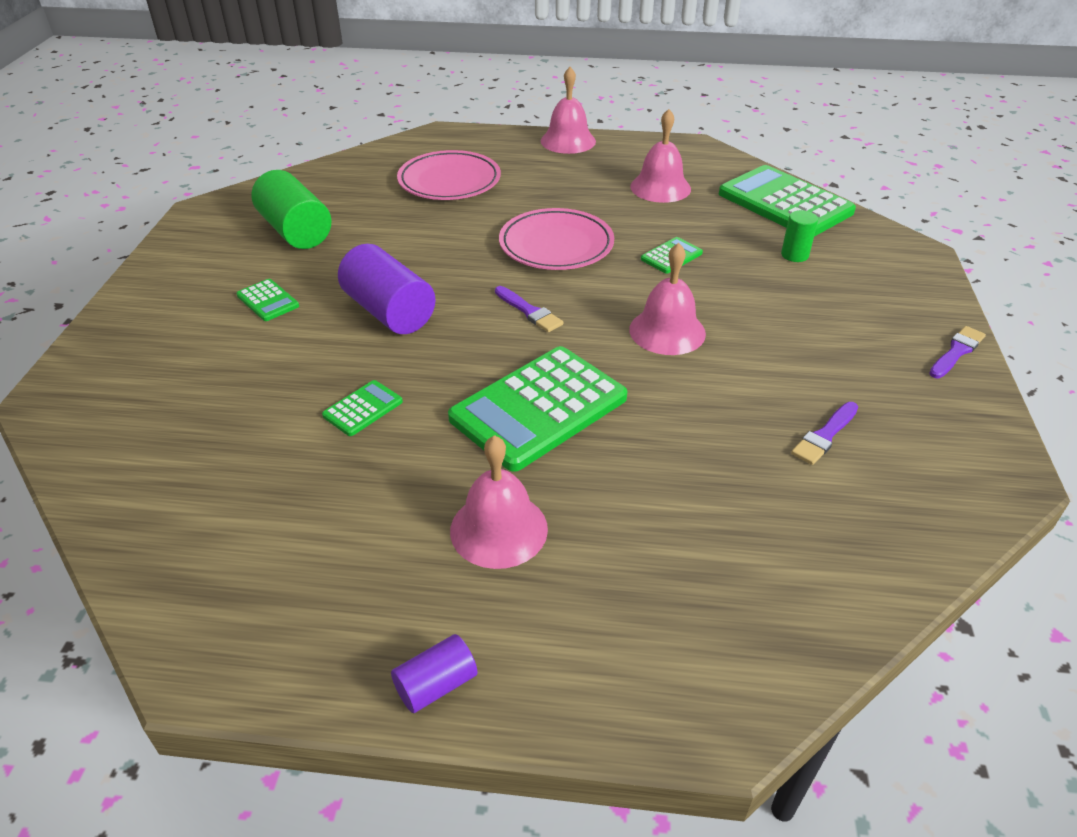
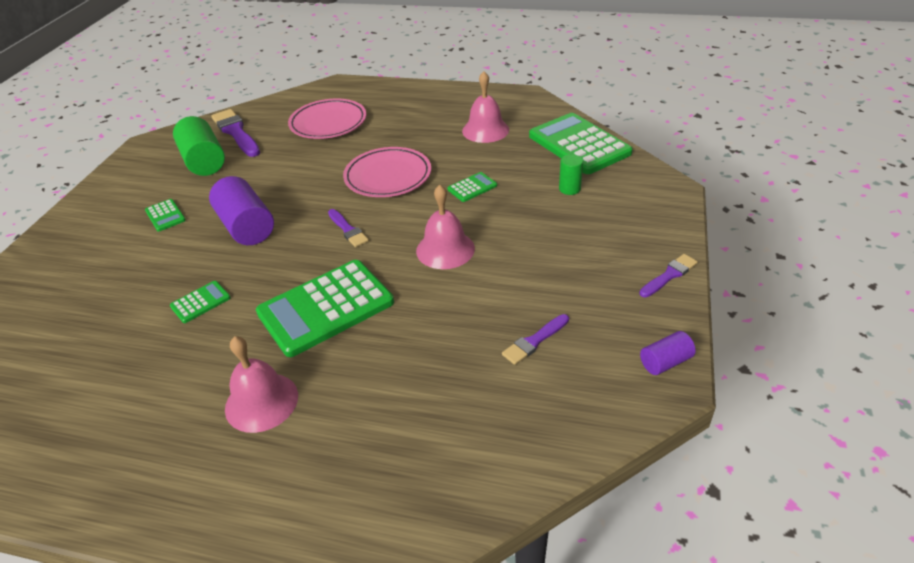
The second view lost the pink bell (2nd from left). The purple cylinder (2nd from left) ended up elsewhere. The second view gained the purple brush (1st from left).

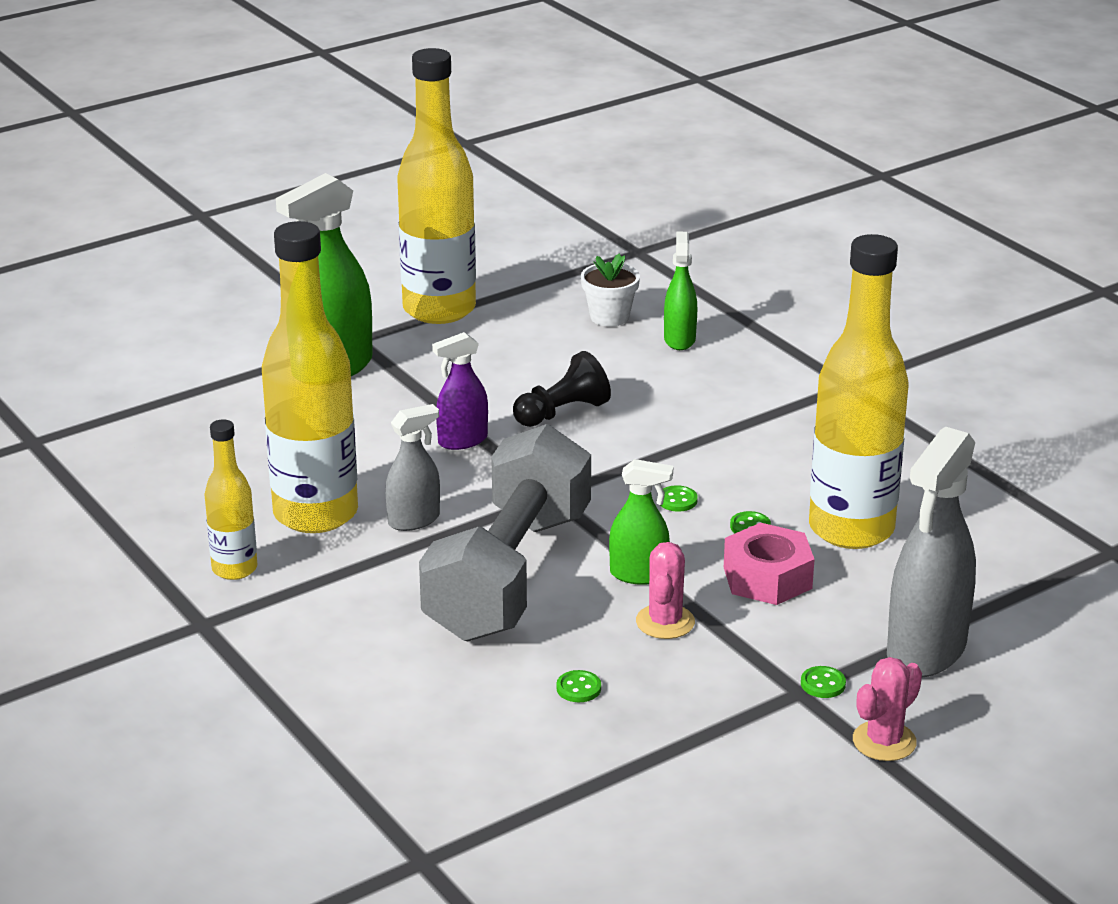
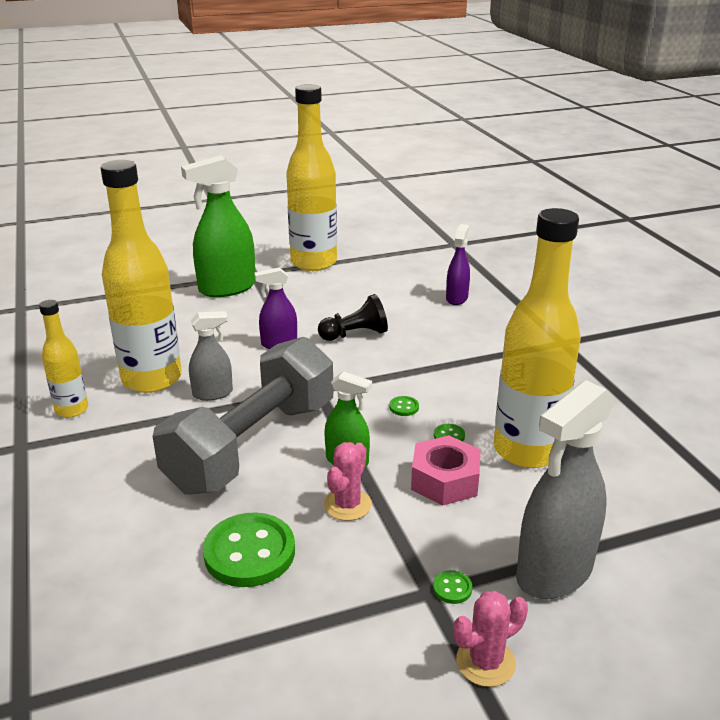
What was the green spray bottle (3rd from left) turned into the purple spray bottle (2nd from left). The second view lost the white flower pot. The size of the green button (1st from left) changed by a factor of 2.43.

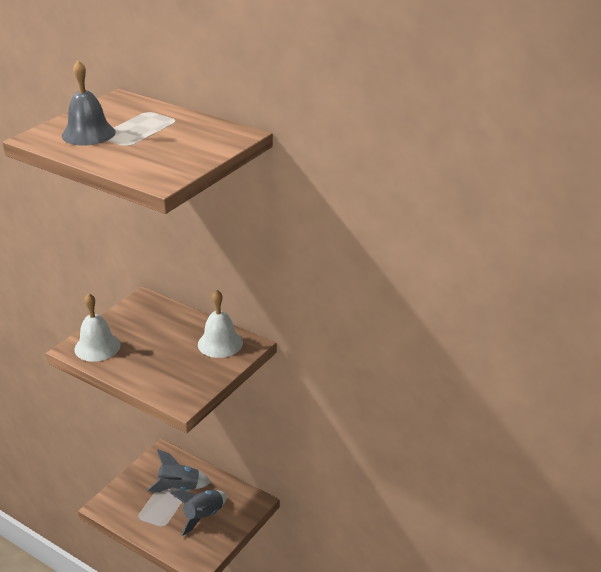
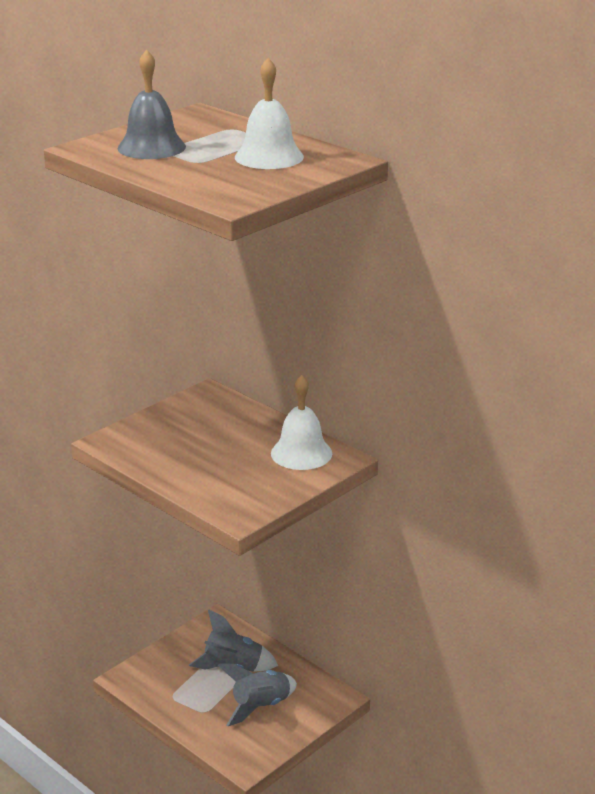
The white bell (1st from left) ended up elsewhere.

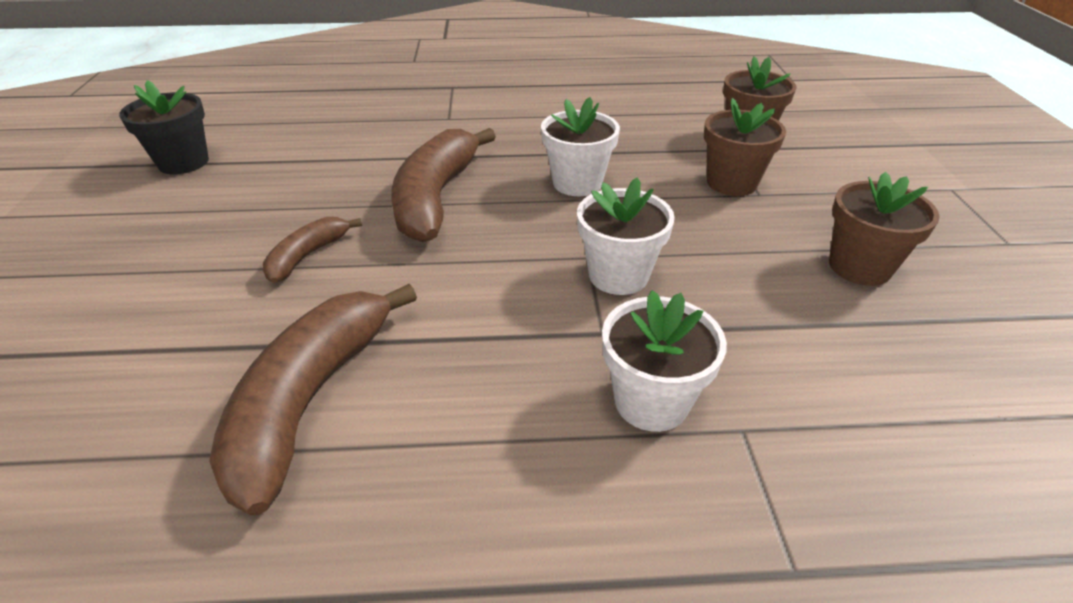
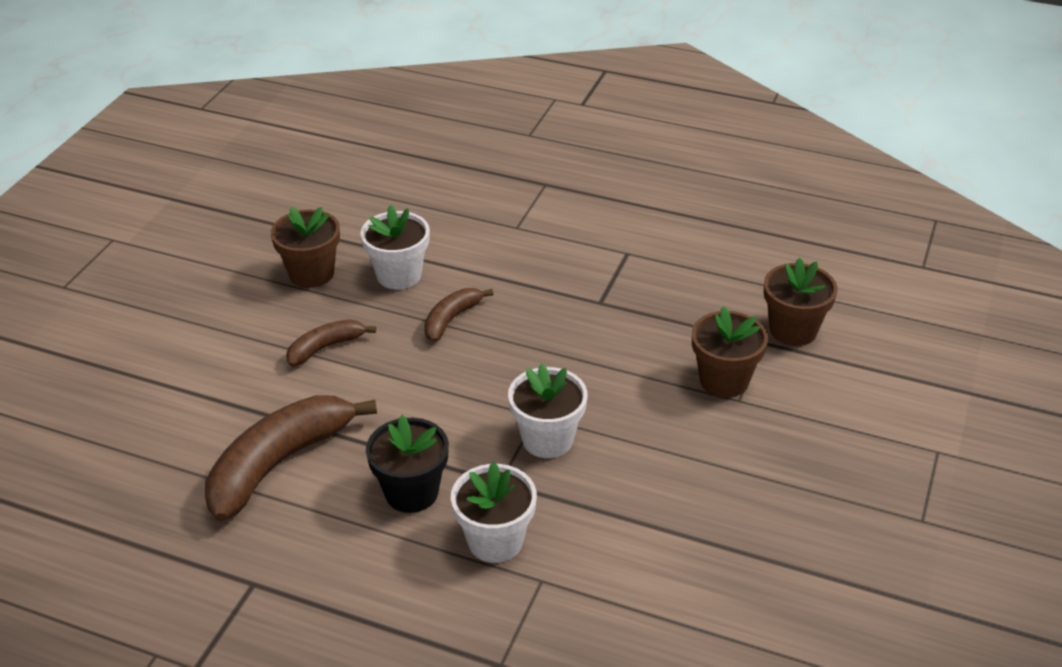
The black flower pot ended up elsewhere. The white flower pot (1st from left) ended up elsewhere. The size of the brown banana (3rd from left) changed by a factor of 0.52. The brown flower pot (3rd from left in the first image) ended up elsewhere.

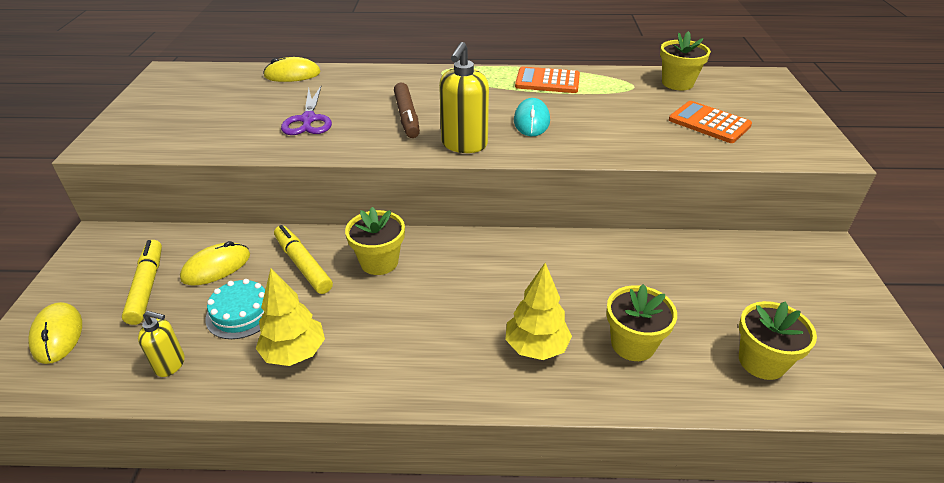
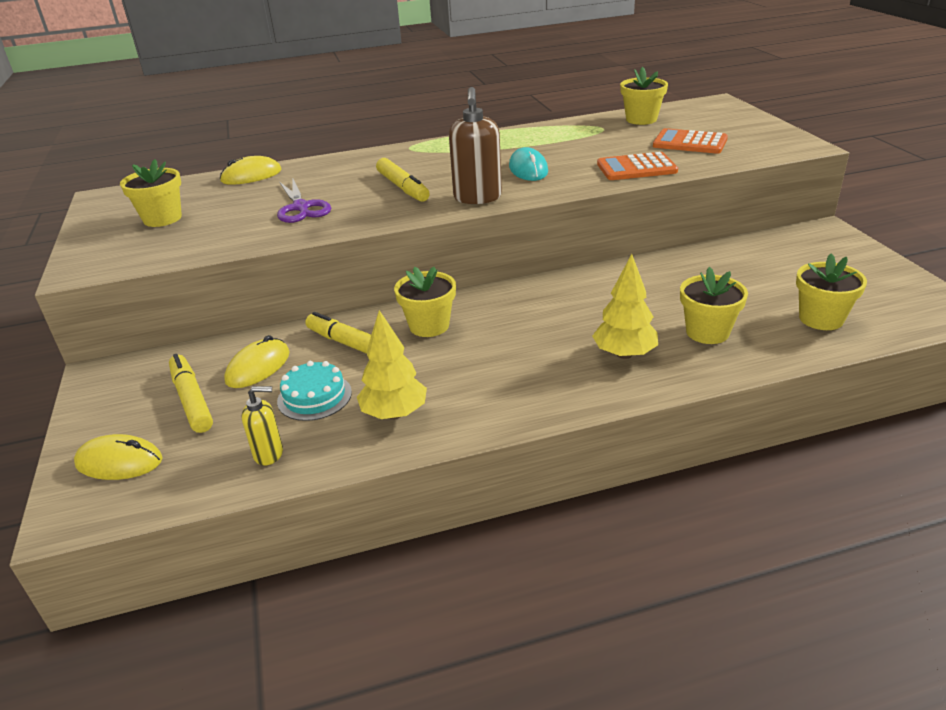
What was the yellow soap dispenser (2nd from left) turned into the brown soap dispenser. The orange calculator (1st from left) ended up elsewhere. What was the brown marker turned into the yellow marker (3rd from left). The yellow mouse (1st from left) ended up facing another way, 45 degrees counterclockwise from before. The second view gained the yellow flower pot (1st from left).

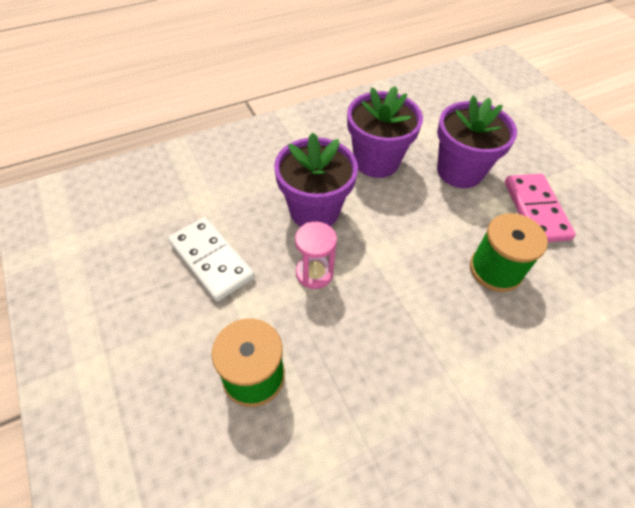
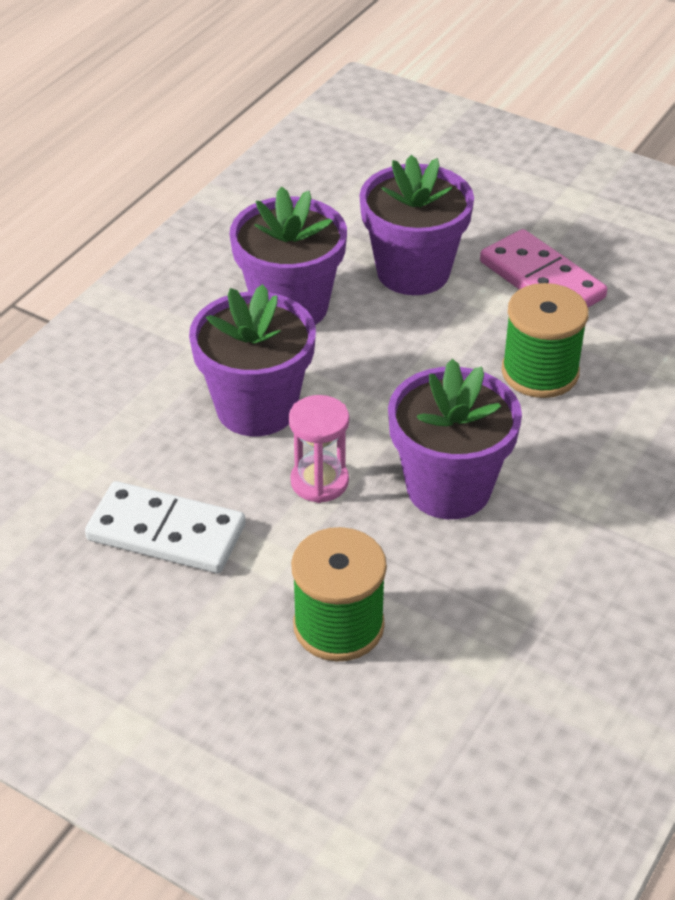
The second view gained the purple flower pot (4th from left).

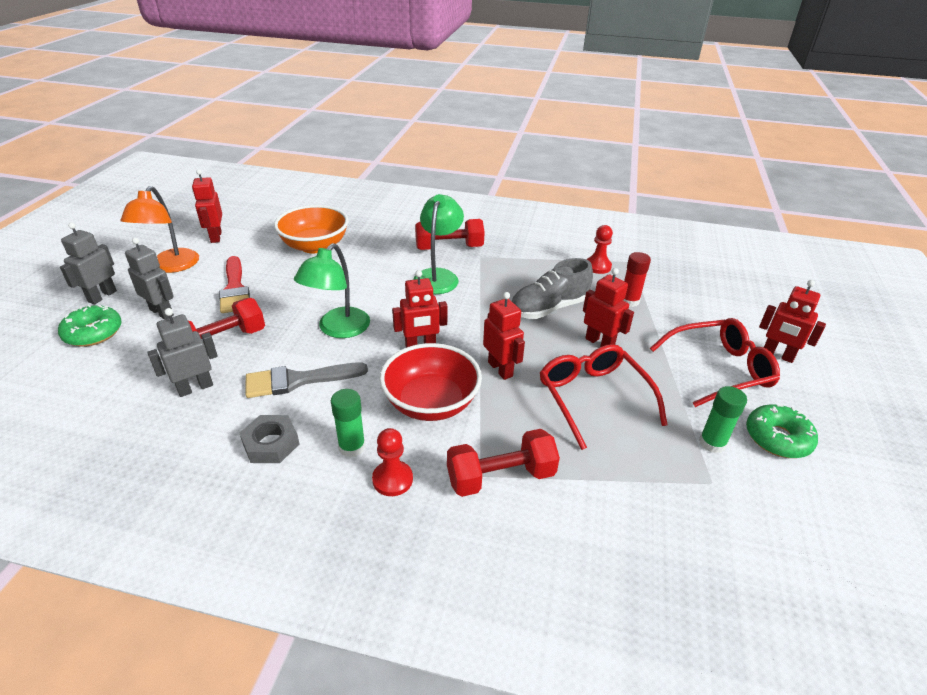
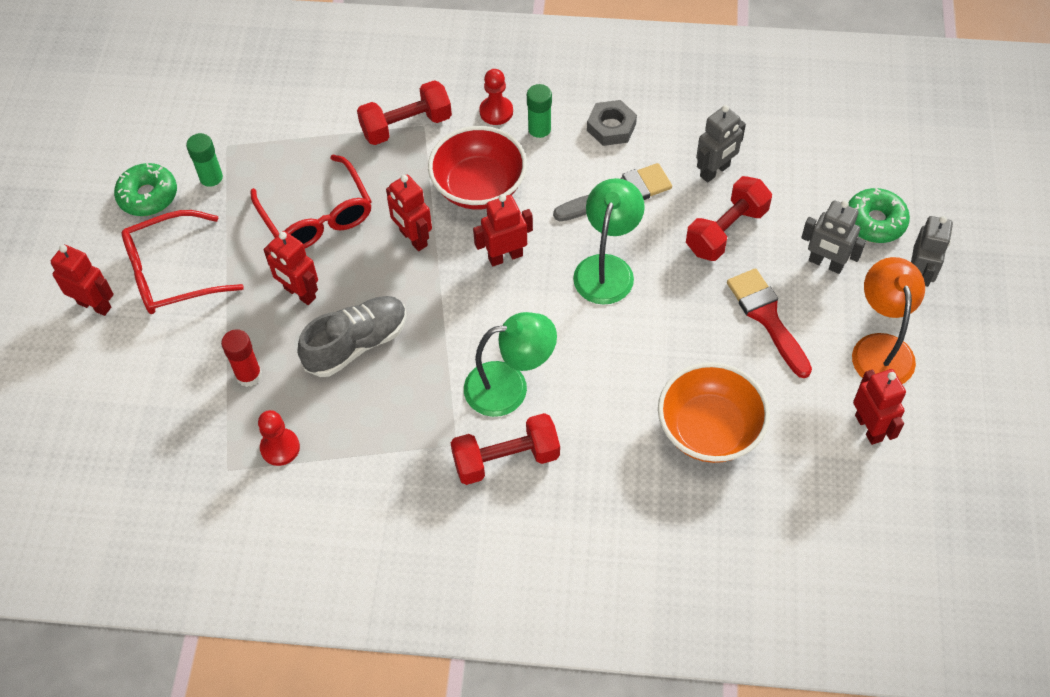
The green lamp (2nd from left in the first image) ended up facing another way, 105 degrees counterclockwise from before.

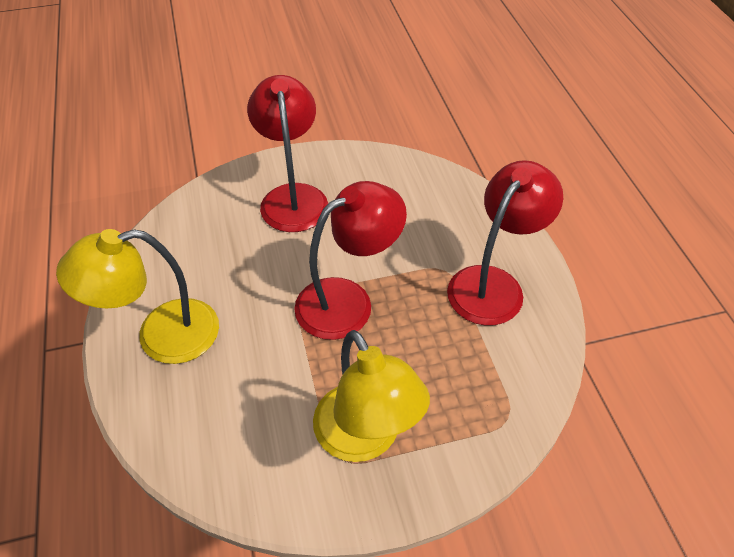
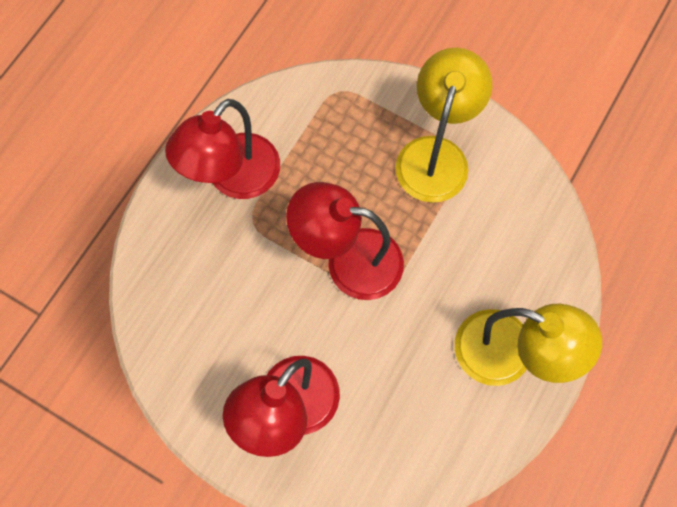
The red lamp (3rd from left in the first image) ended up facing another way, 45 degrees counterclockwise from before.

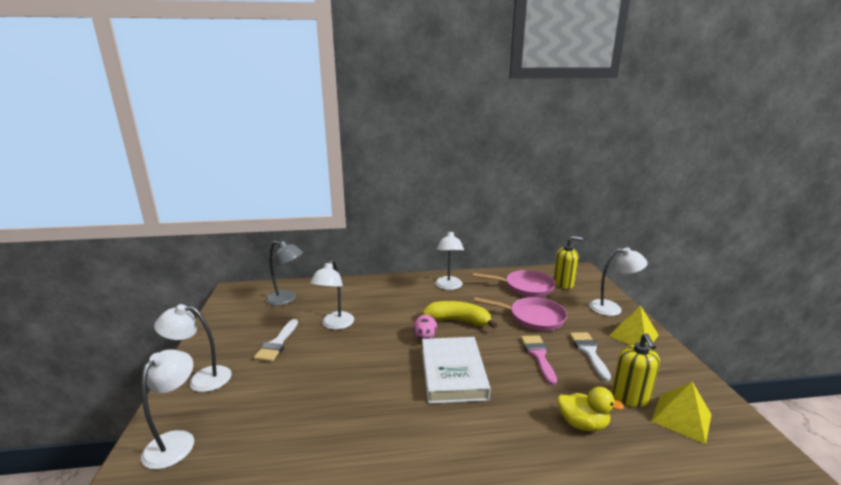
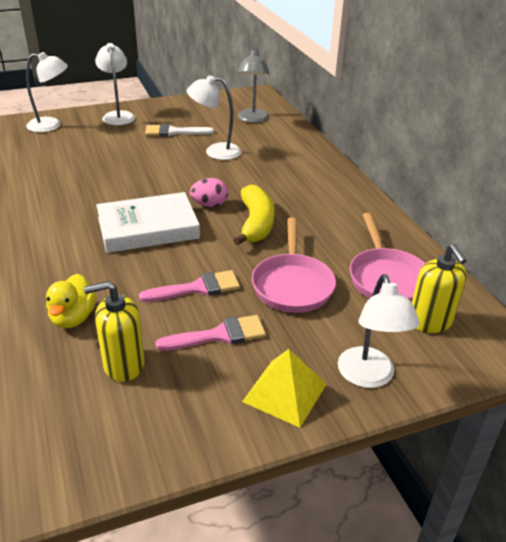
The second view lost the white lamp (4th from left). What was the white brush (2nd from left) turned into the pink brush (2nd from left). The second view lost the yellow pyramid (2nd from left).

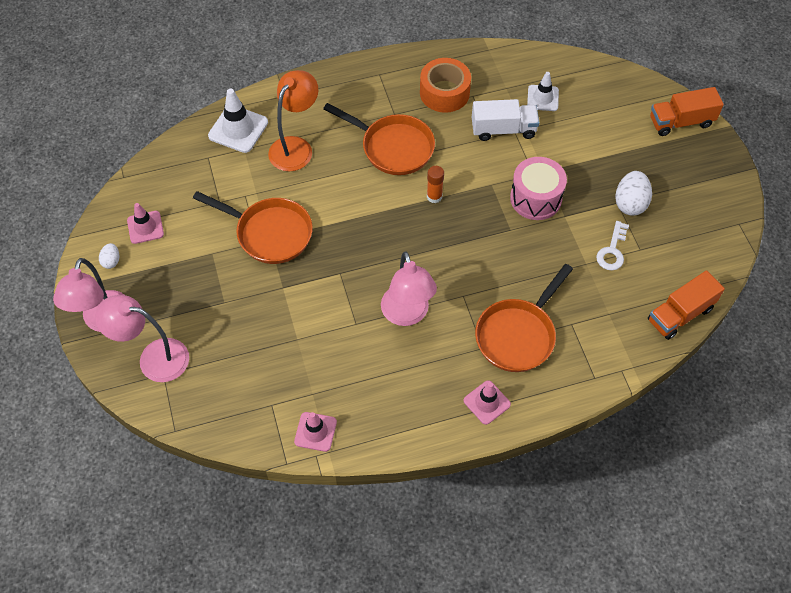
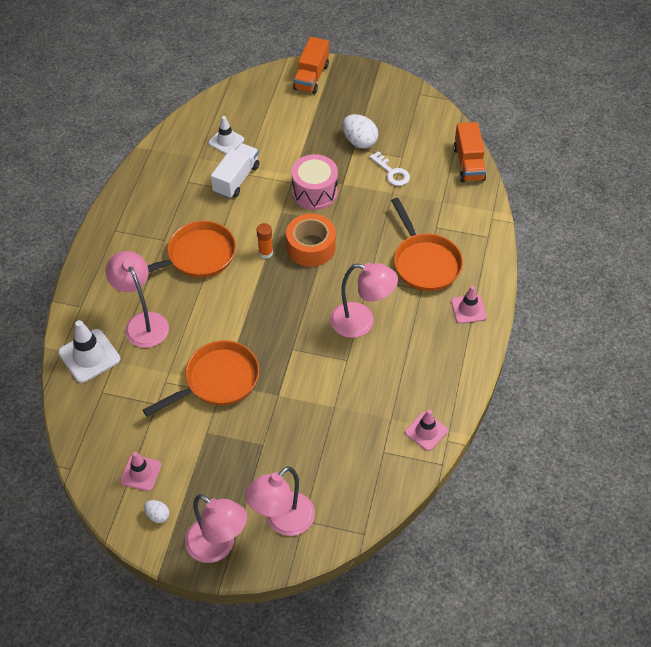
The orange tape ended up elsewhere. What was the orange lamp turned into the pink lamp (1st from left).

